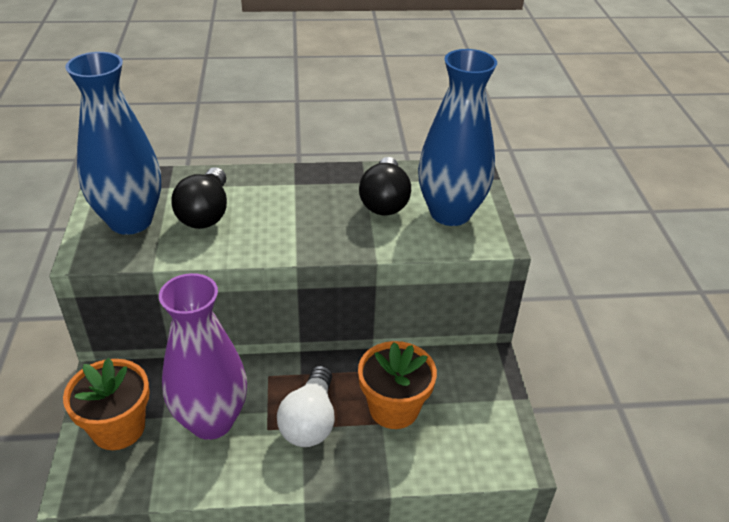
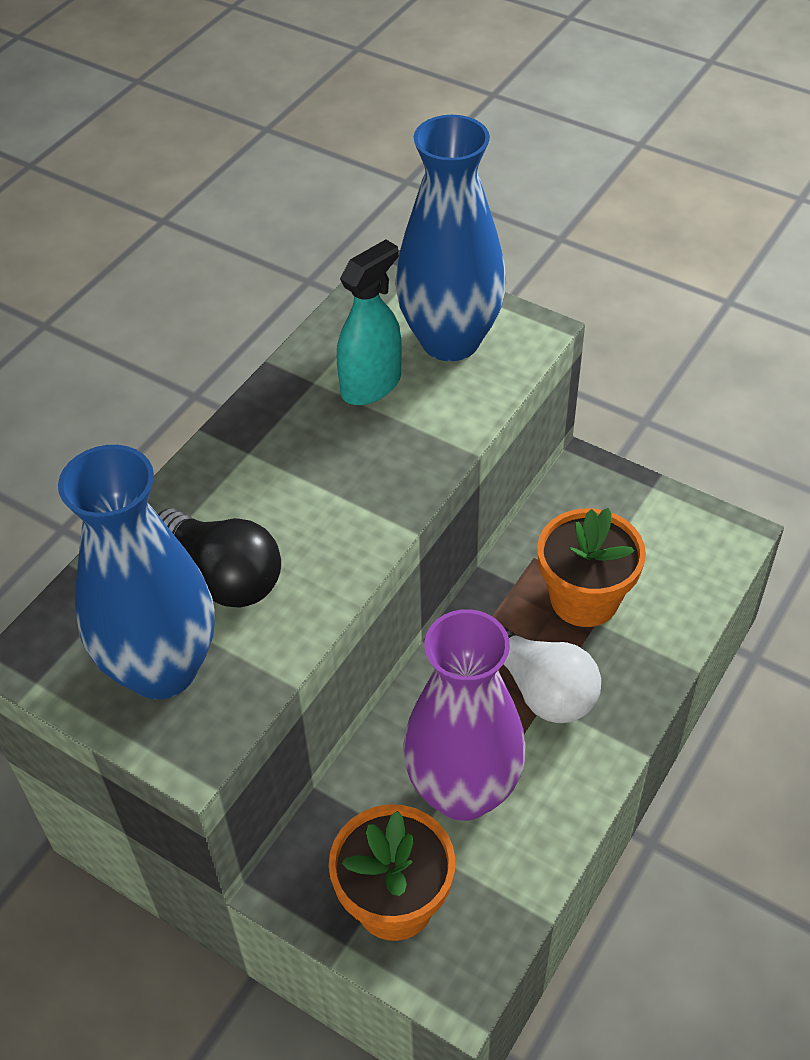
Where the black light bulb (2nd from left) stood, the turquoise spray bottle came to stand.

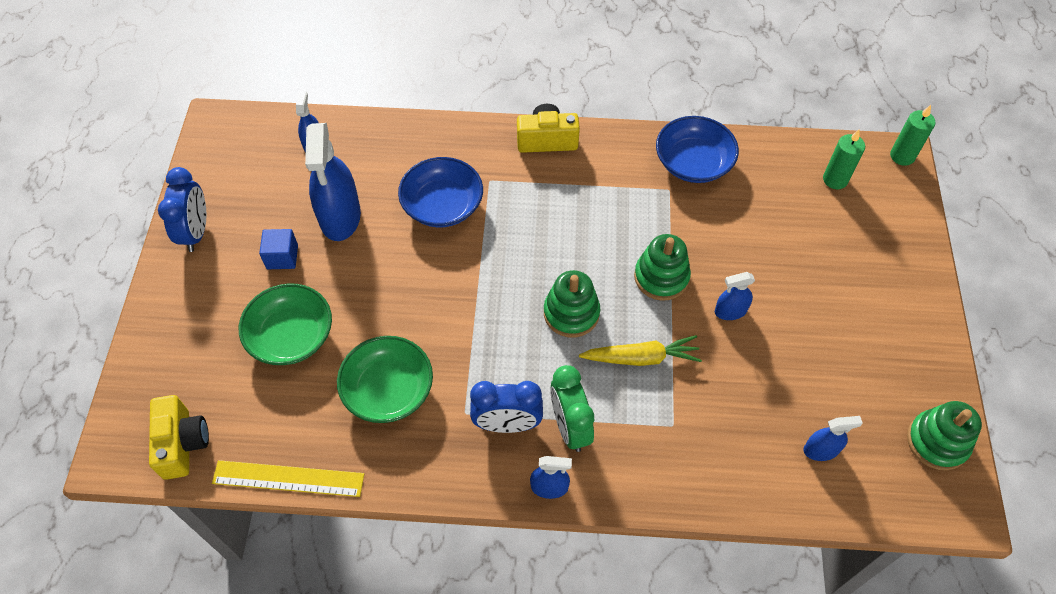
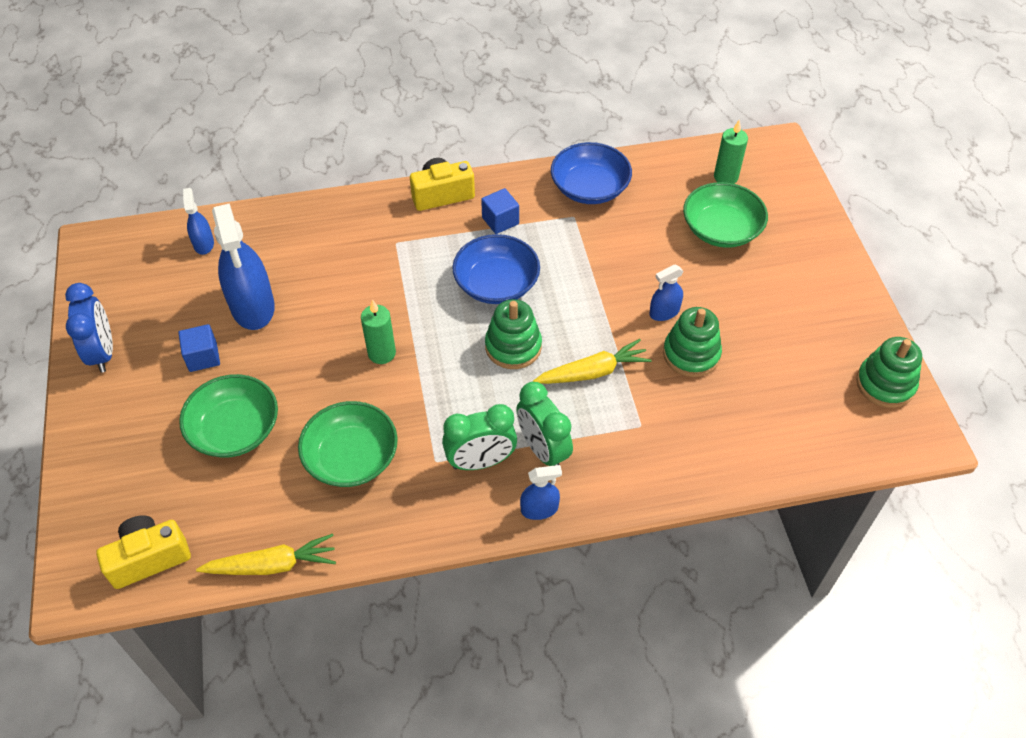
The green candle (2nd from left in the first image) ended up elsewhere. The blue bowl (1st from left) ended up elsewhere. The green stacking toy (2nd from left) ended up elsewhere. What was the blue clock (2nd from left) turned into the green clock (1st from left). The yellow camera (1st from left) ended up facing another way, 90 degrees counterclockwise from before. The second view lost the blue spray bottle (5th from left). Where the yellow ruler stood, the yellow carrot (1st from left) came to stand. The second view gained the green bowl (3rd from left). The second view gained the blue cube (2nd from left).

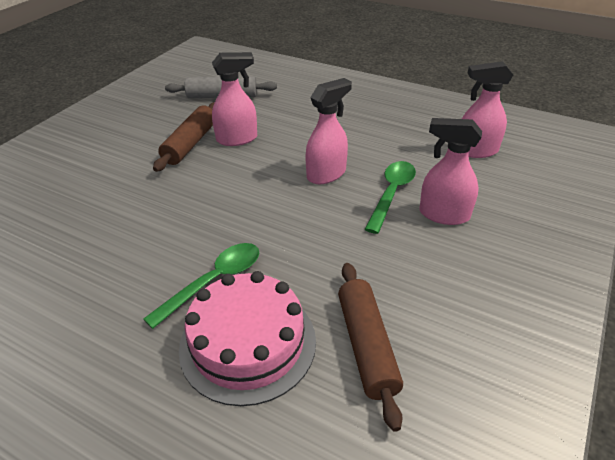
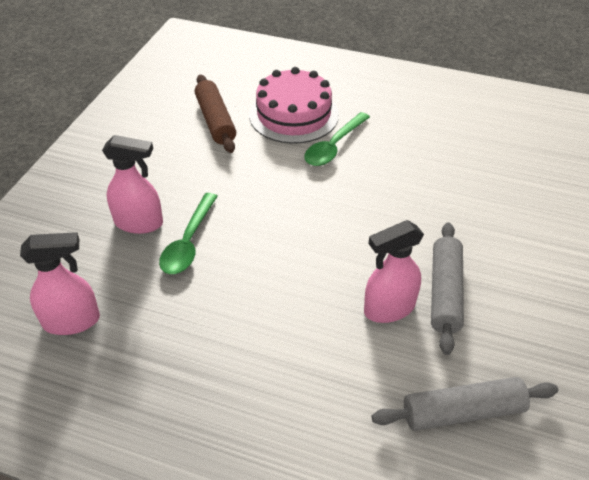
The second view lost the pink spray bottle (2nd from left). What was the brown rolling pin (1st from left) turned into the grey rolling pin (1st from left).

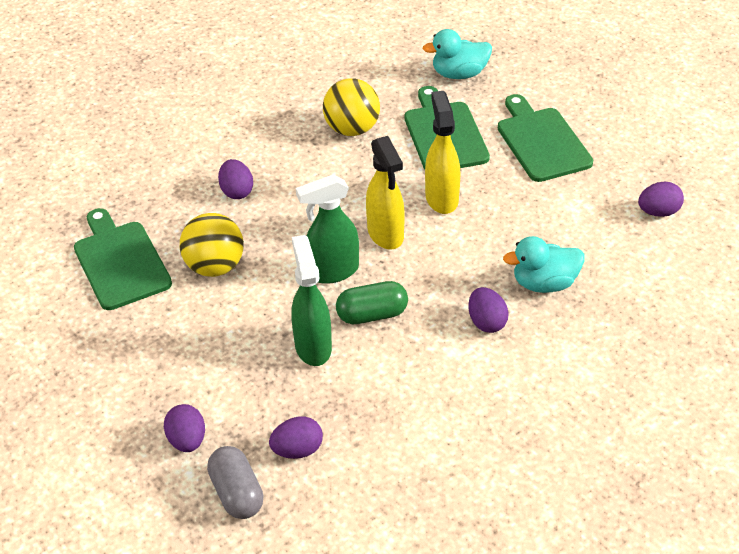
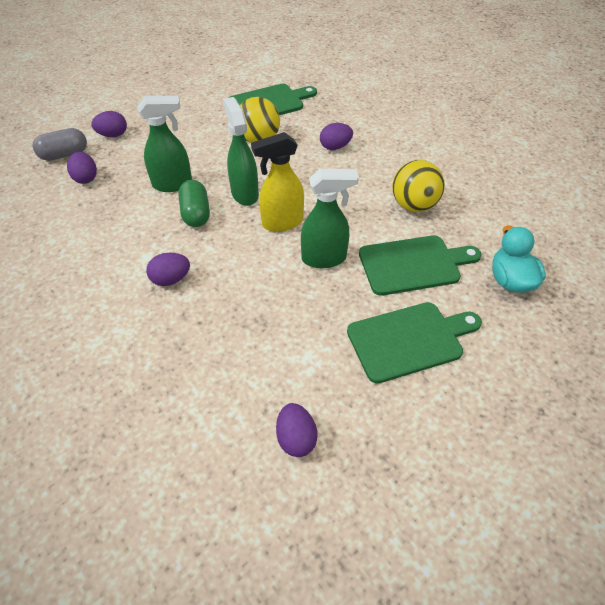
What was the yellow spray bottle (2nd from left) turned into the green spray bottle (3rd from left). The second view lost the turquoise duck (2nd from left).

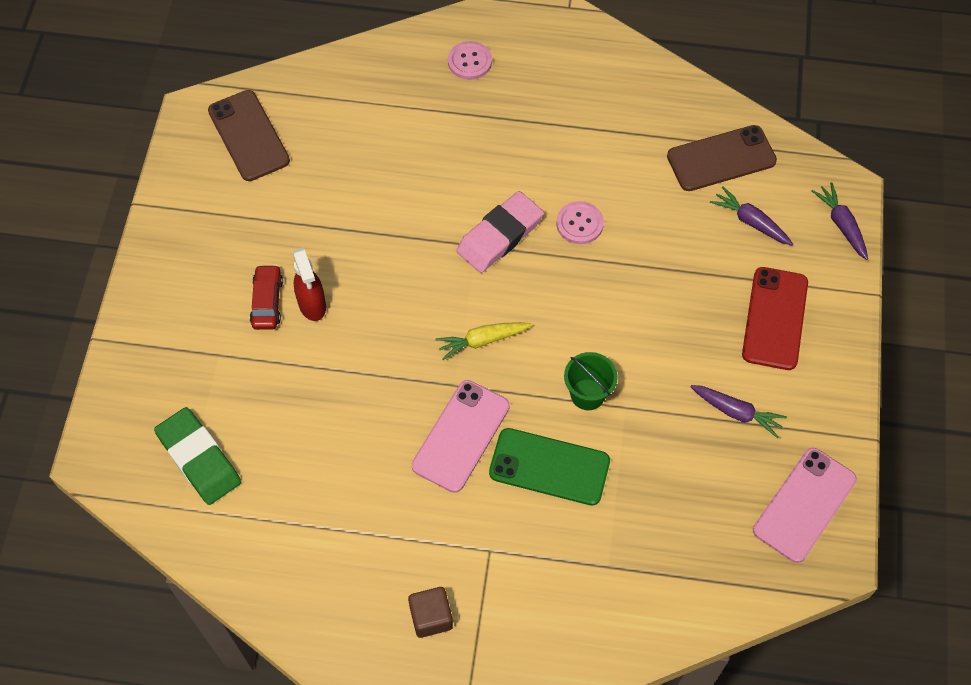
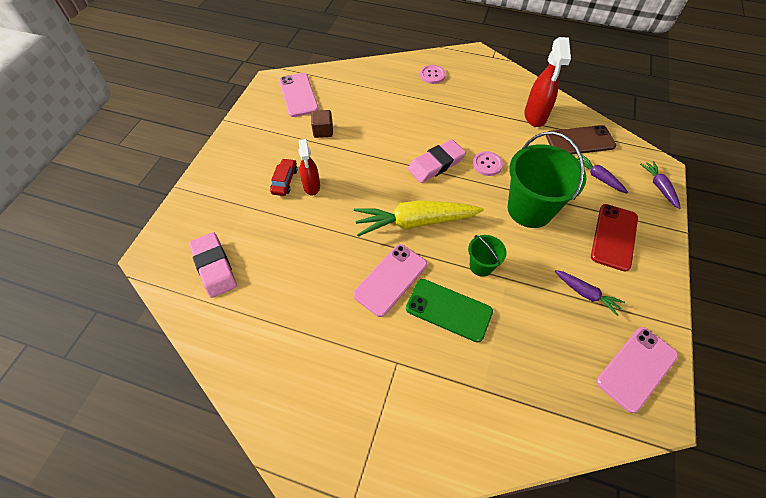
What was the brown phone (1st from left) turned into the pink phone (1st from left). The size of the yellow carrot changed by a factor of 1.99. What was the green eraser turned into the pink eraser (1st from left). The brown cube ended up elsewhere. The second view gained the red spray bottle (2nd from left). The second view gained the green bucket (2nd from left).

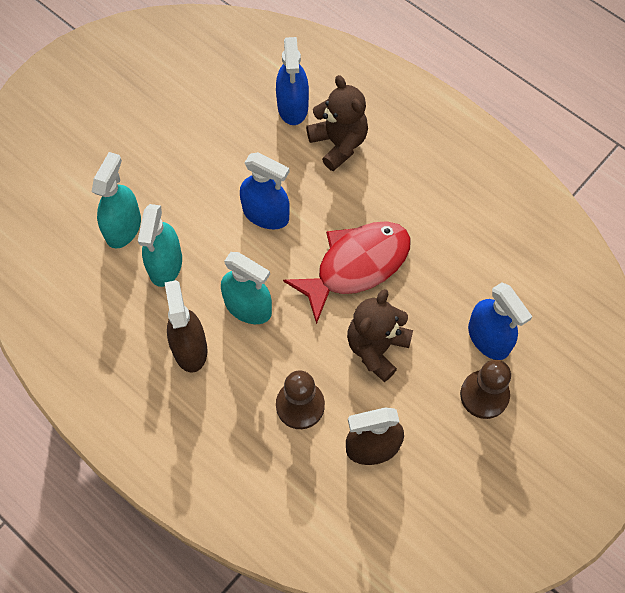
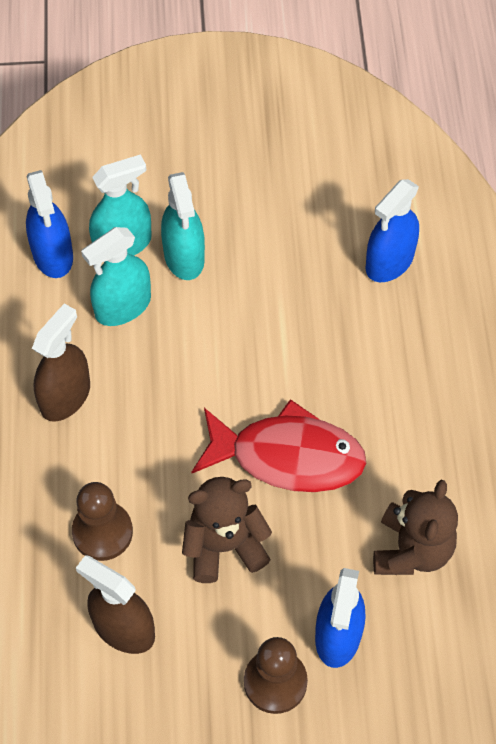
The brown teddy bear (1st from left in the first image) ended up elsewhere. The blue spray bottle (1st from left) ended up elsewhere. The turquoise spray bottle (3rd from left) ended up elsewhere.

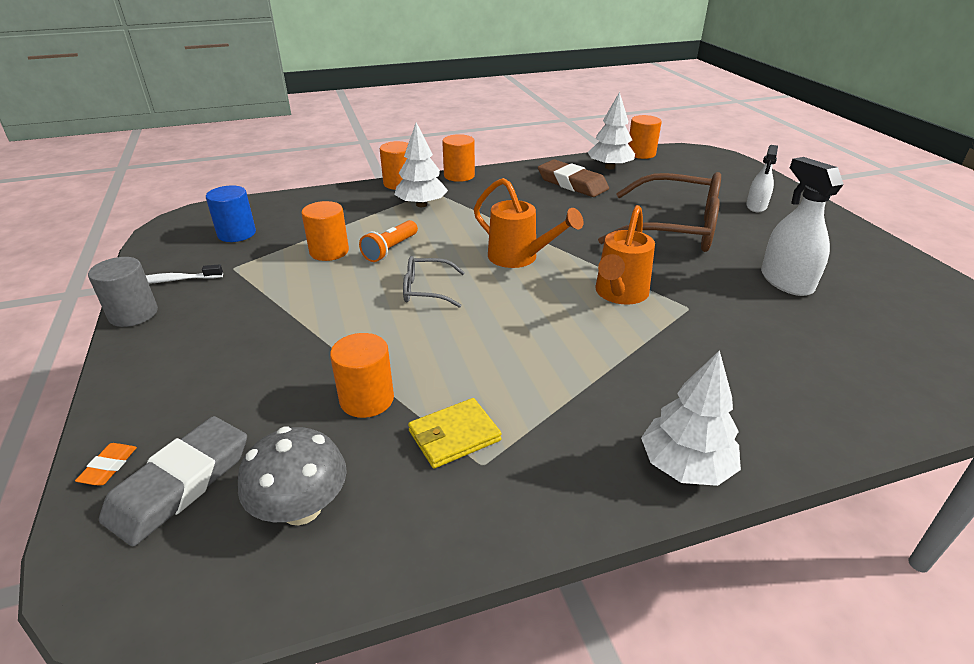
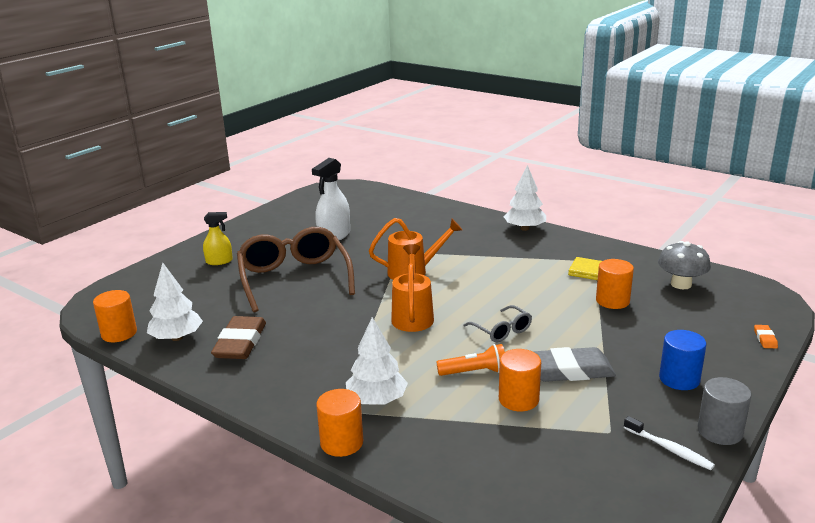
The second view lost the orange cylinder (4th from left). What was the white spray bottle (1st from left) turned into the yellow spray bottle. The blue cylinder ended up elsewhere. The grey eraser ended up elsewhere. The orange eraser ended up facing another way, 60 degrees counterclockwise from before.

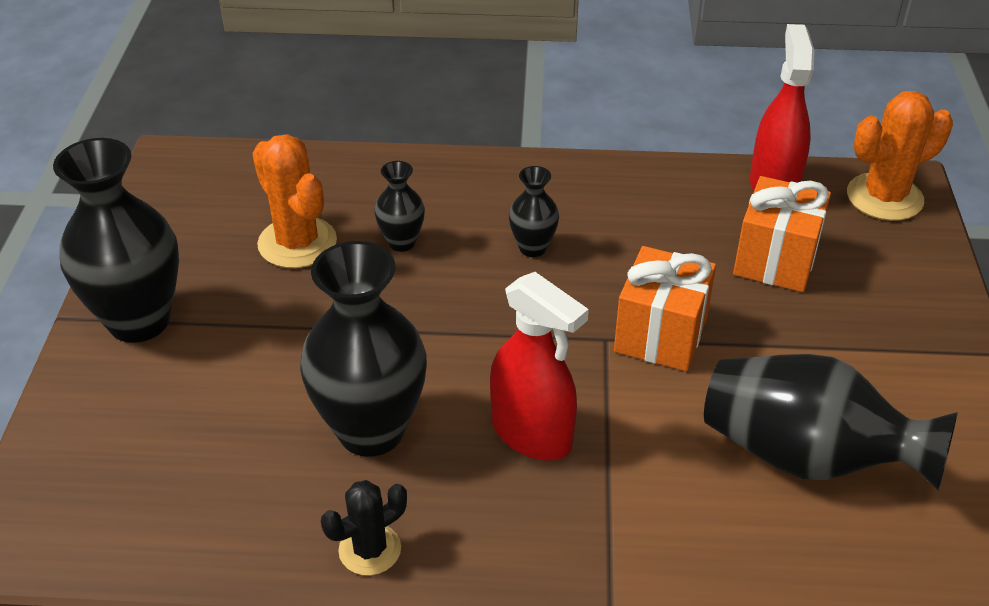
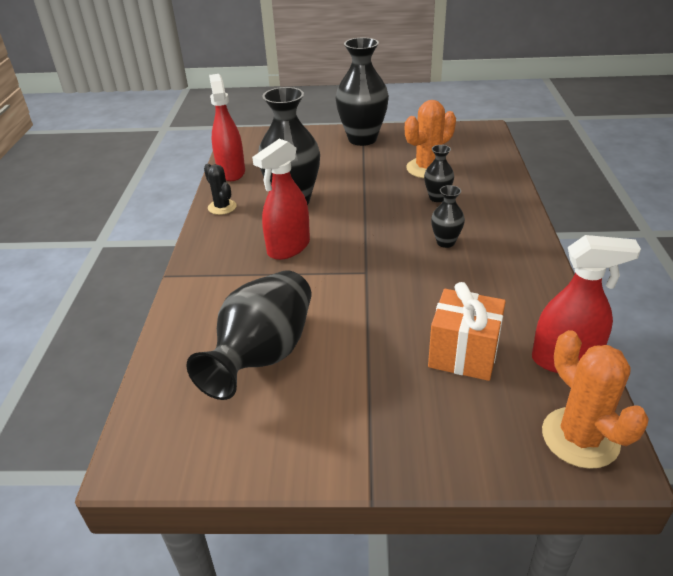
The second view lost the orange gift (1st from left). The second view gained the red spray bottle (1st from left).

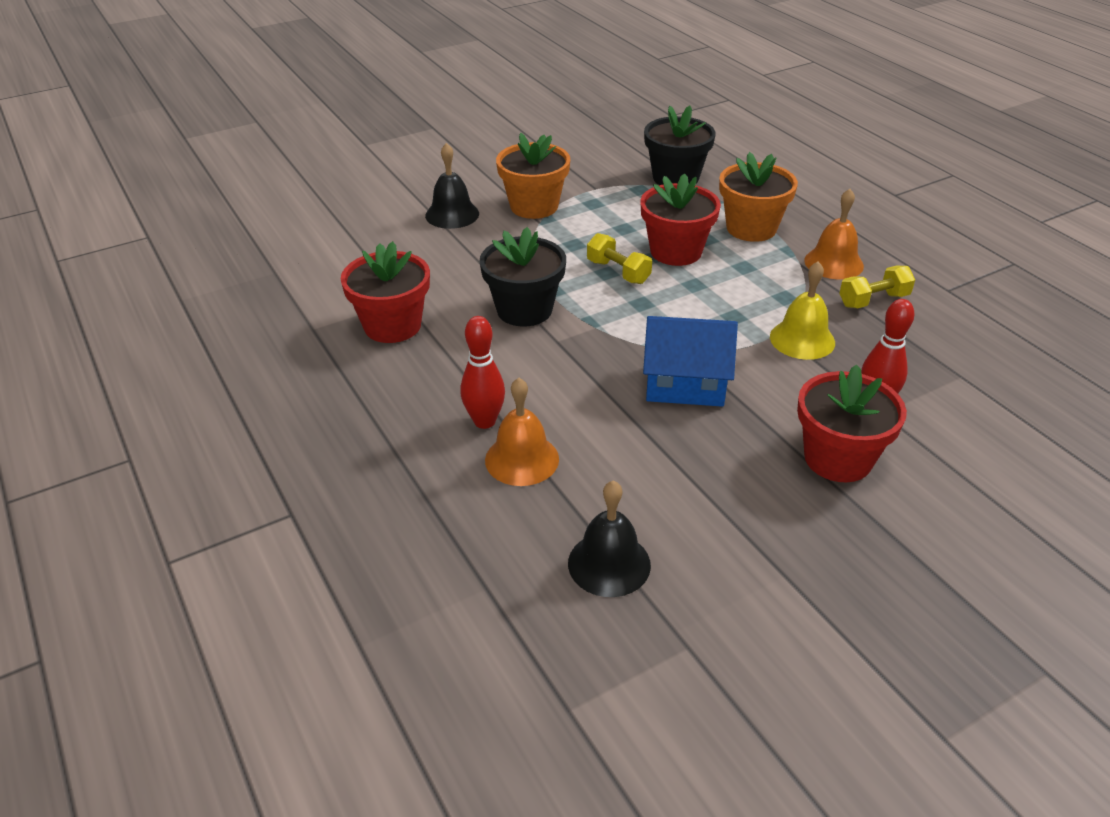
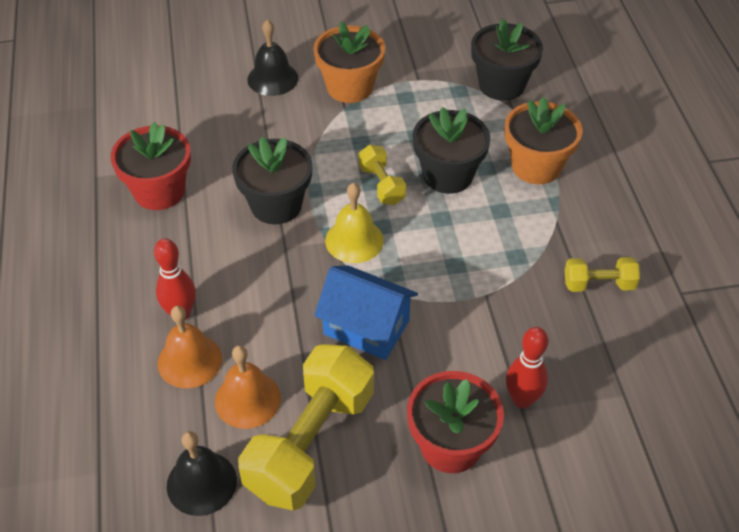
What was the red flower pot (2nd from left) turned into the black flower pot (2nd from left). The orange bell (2nd from left) ended up elsewhere. The yellow bell ended up elsewhere. The second view gained the yellow dumbbell (1st from left).

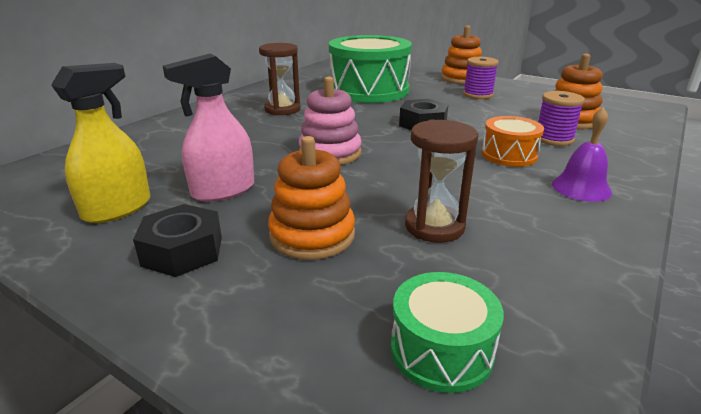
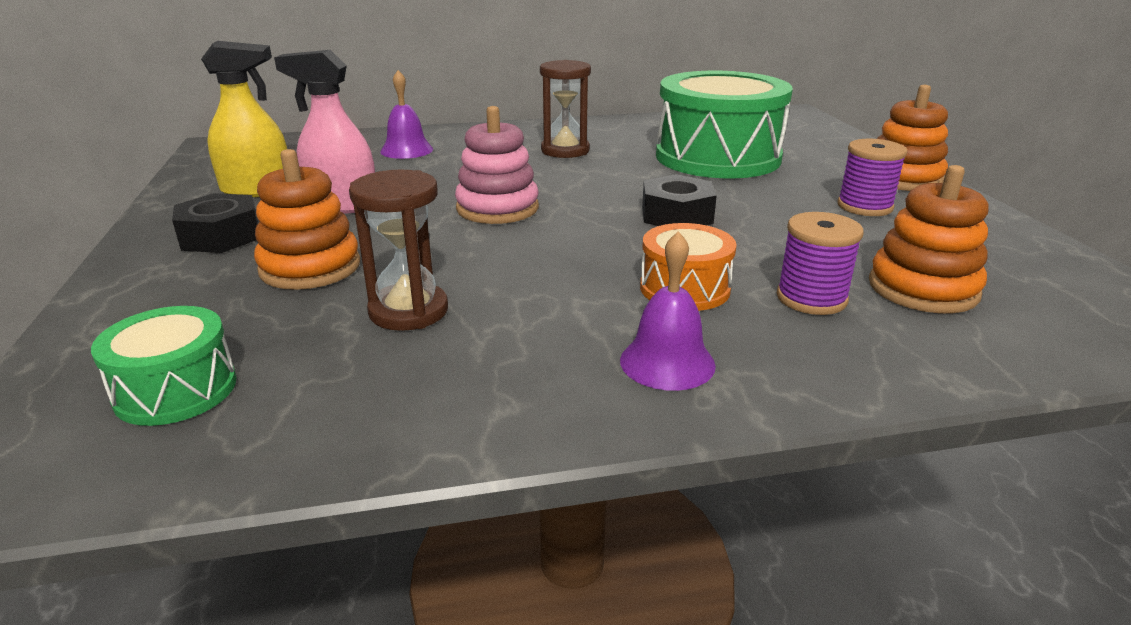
The second view gained the purple bell (1st from left).

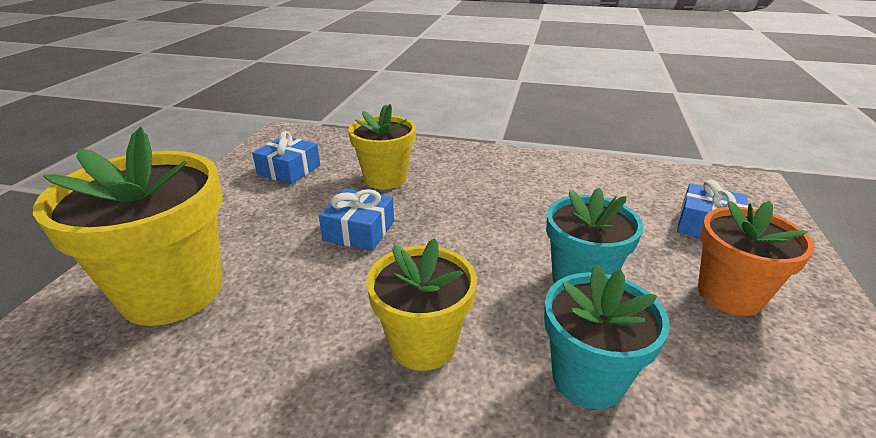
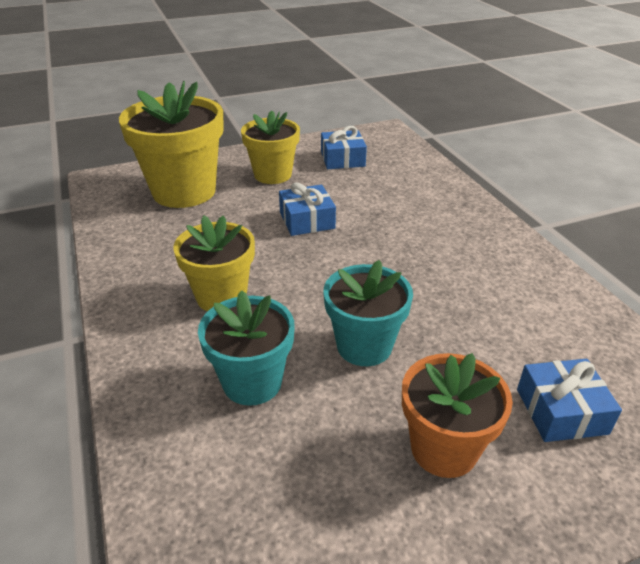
The yellow flower pot (2nd from left in the first image) ended up elsewhere.

